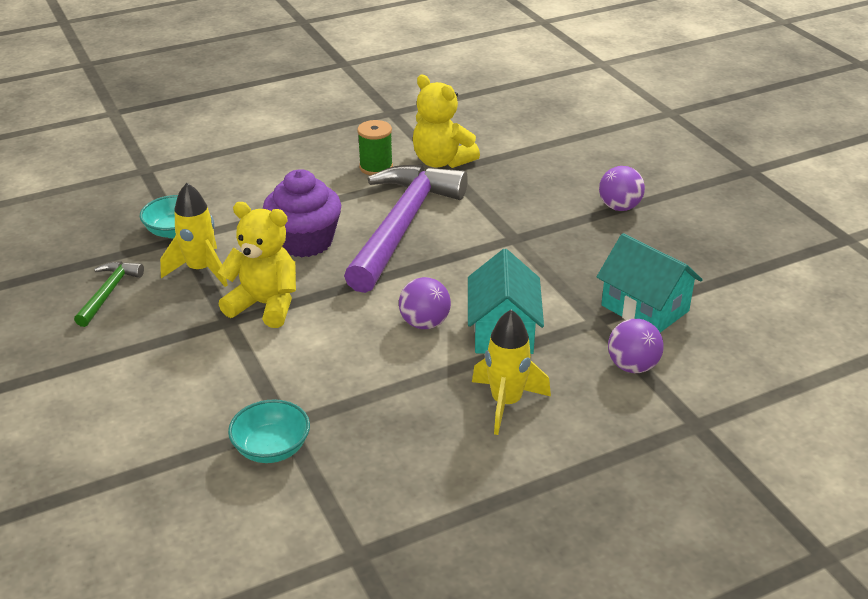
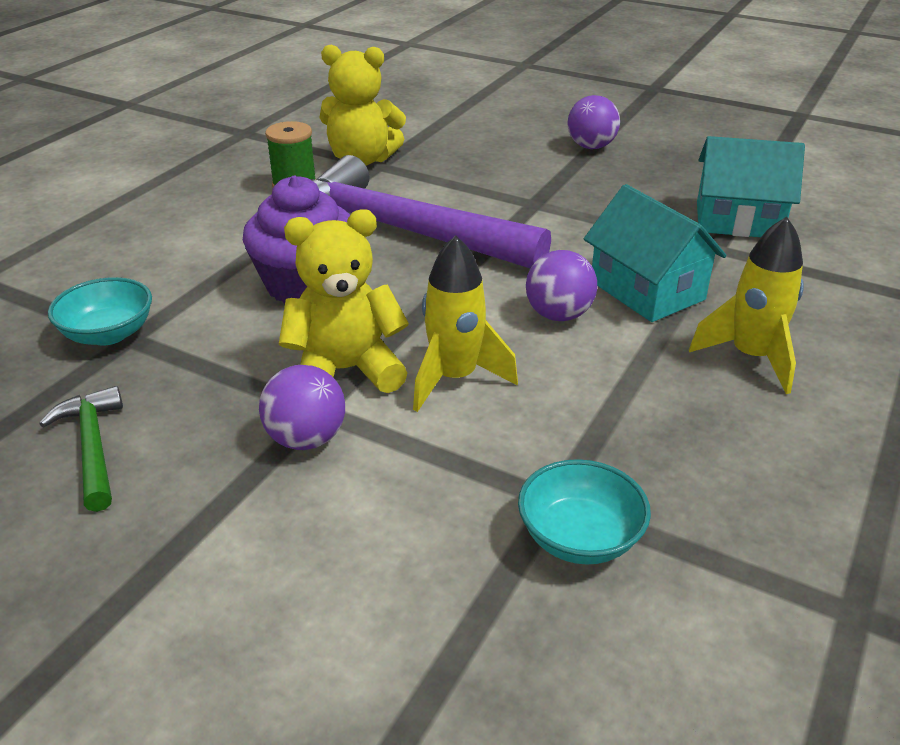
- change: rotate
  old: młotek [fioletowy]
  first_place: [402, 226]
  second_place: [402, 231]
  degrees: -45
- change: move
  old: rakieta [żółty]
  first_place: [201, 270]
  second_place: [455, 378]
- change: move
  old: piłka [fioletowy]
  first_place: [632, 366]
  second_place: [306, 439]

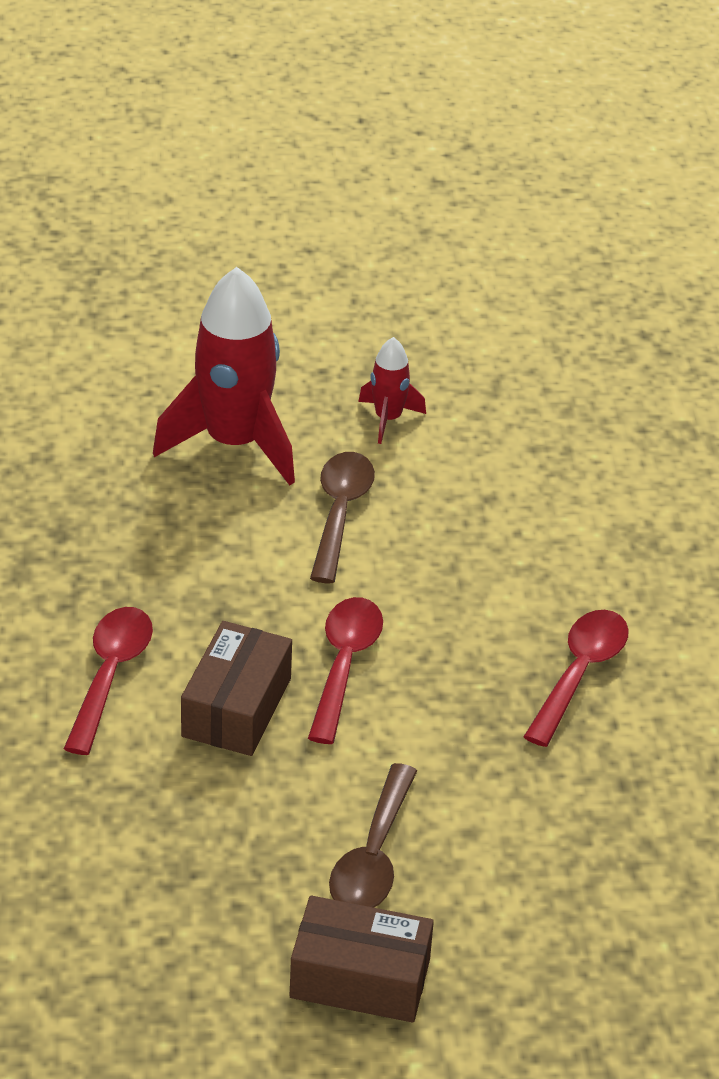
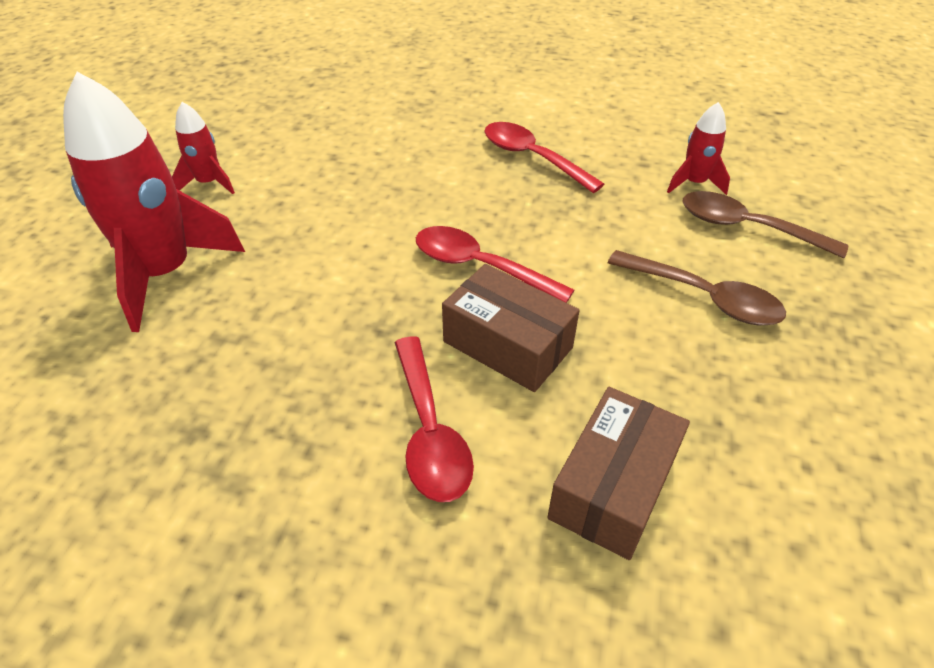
- change: move
  old: łyżka [brązowy]
  first_place: [340, 513]
  second_place: [746, 227]
- change: rotate
  old: łyżka [czerwony]
  first_place: [110, 675]
  second_place: [429, 432]
  degrees: -135
- change: move
  old: pudełko [brązowy]
  first_place: [360, 978]
  second_place: [613, 486]
- change: insert
  new: rakieta [czerwony]
  second_place: [694, 183]

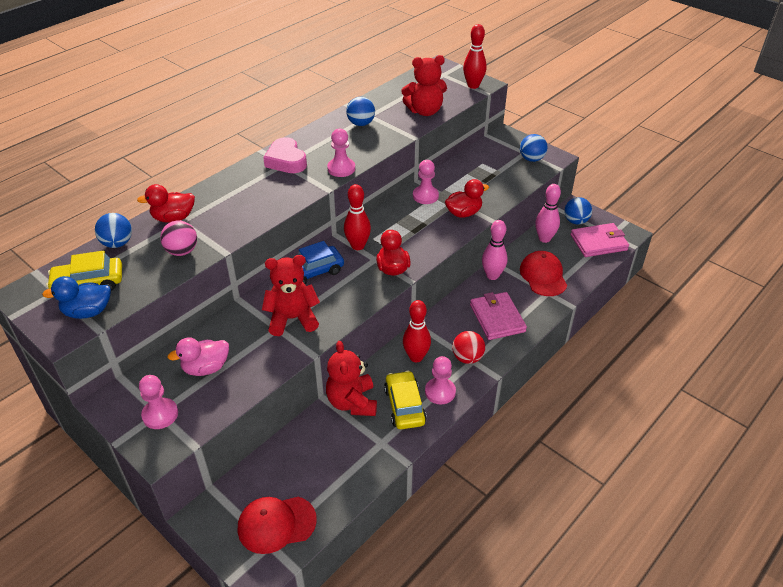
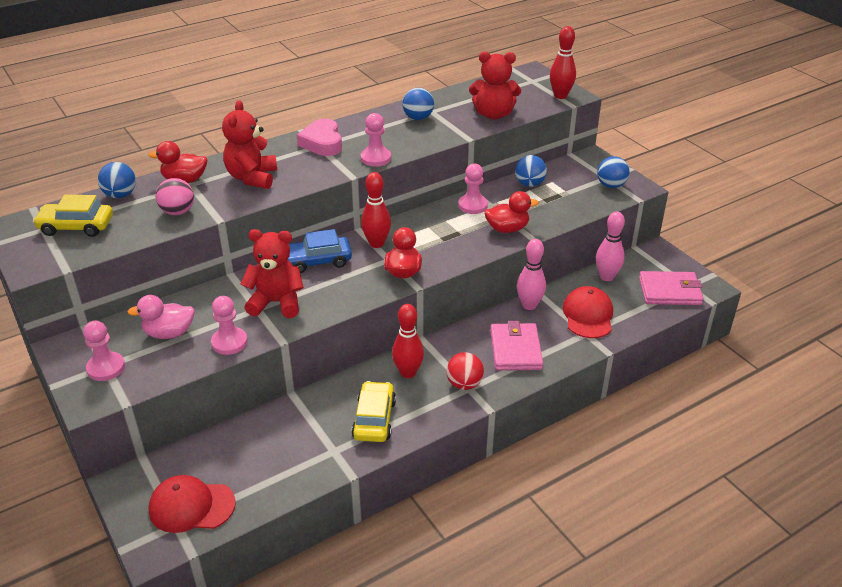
- change: move
  old: piłka [niebieski]
  first_place: [575, 221]
  second_place: [529, 184]
- change: delete
  old: kaczka [niebieski]
  first_place: [88, 312]
- change: move
  old: miś [czerwony]
  first_place: [352, 402]
  second_place: [252, 178]
- change: move
  old: pionek [różowy]
  first_place: [440, 392]
  second_place: [229, 342]

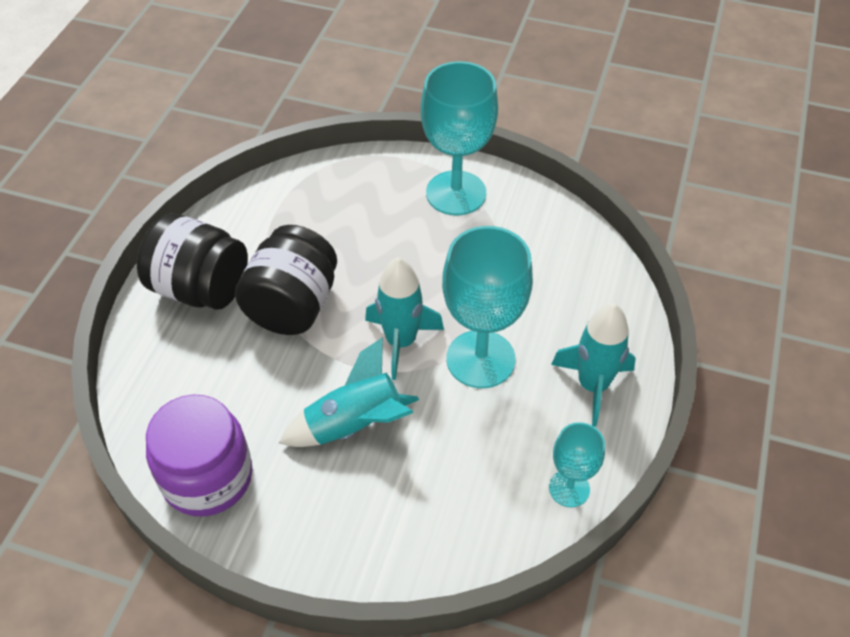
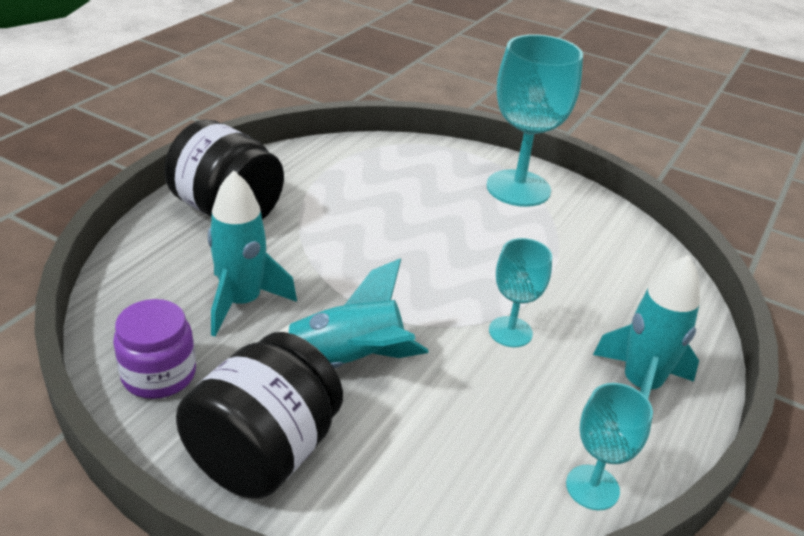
- change: move
  old: słoik [czarny]
  first_place: [292, 305]
  second_place: [264, 453]
- change: resize
  old: kielich [turkusowy]
  first_place: [480, 359]
  second_place: [510, 332]
  factor: 0.54
- change: move
  old: rakieta [turkusowy]
  first_place: [401, 341]
  second_place: [242, 302]
- change: resize
  old: słoik [fioletowy]
  first_place: [207, 477]
  second_place: [159, 374]
  factor: 0.66

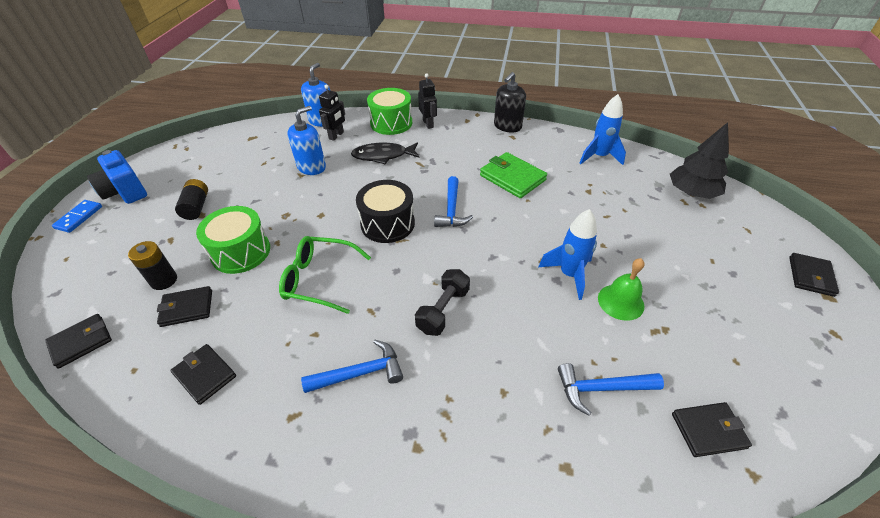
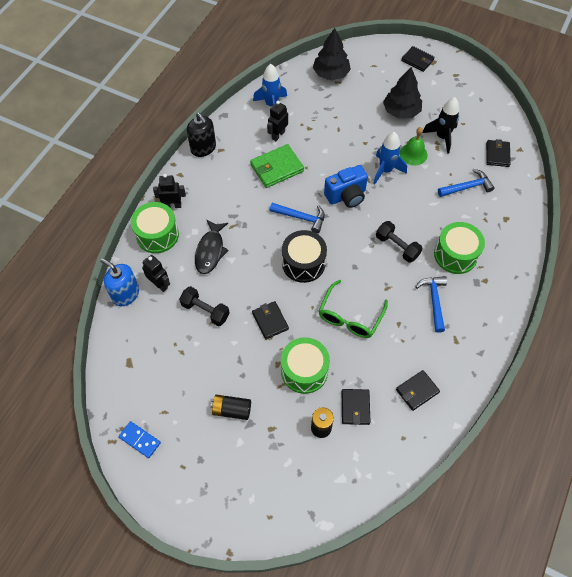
- change: replace
  old: dozownik mydła [niebieski]
  new: hantel [czarny]
  first_place: [311, 167]
  second_place: [205, 310]
- change: move
  old: aparat fotograficzny [niebieski]
  first_place: [125, 192]
  second_place: [346, 196]
- change: move
  old: kostka domina [niebieski]
  first_place: [79, 217]
  second_place: [140, 440]
- change: move
  old: portfel [czarny]
  first_place: [81, 342]
  second_place: [270, 321]
- change: rotate
  old: młotek [niebieski]
  first_place: [601, 388]
  second_place: [467, 187]
  degrees: -120
- change: insert
  new: drzewko [czarny]
  second_place: [401, 111]
- change: insert
  new: rakieta [czarny]
  second_place: [442, 137]
- change: insert
  new: robot [czarny]
  second_place: [278, 135]
- change: insert
  new: bęben [zielony]
  second_place: [455, 255]

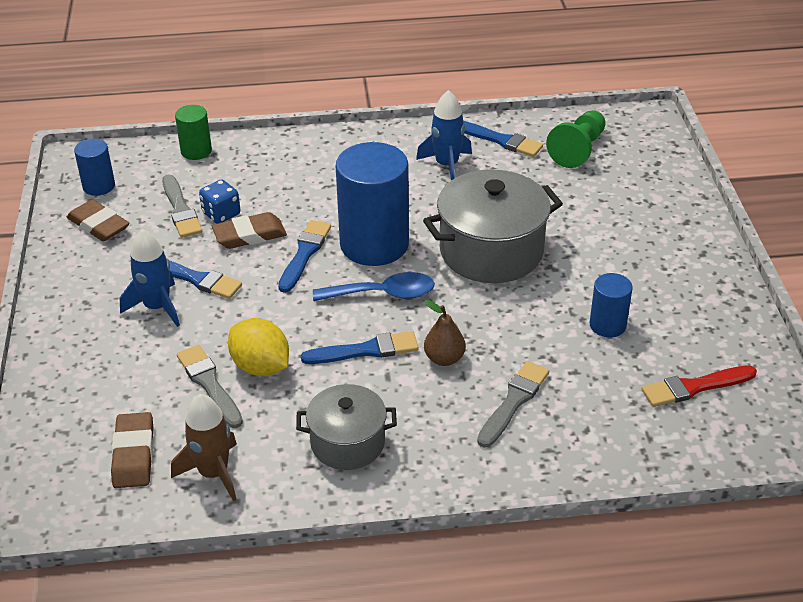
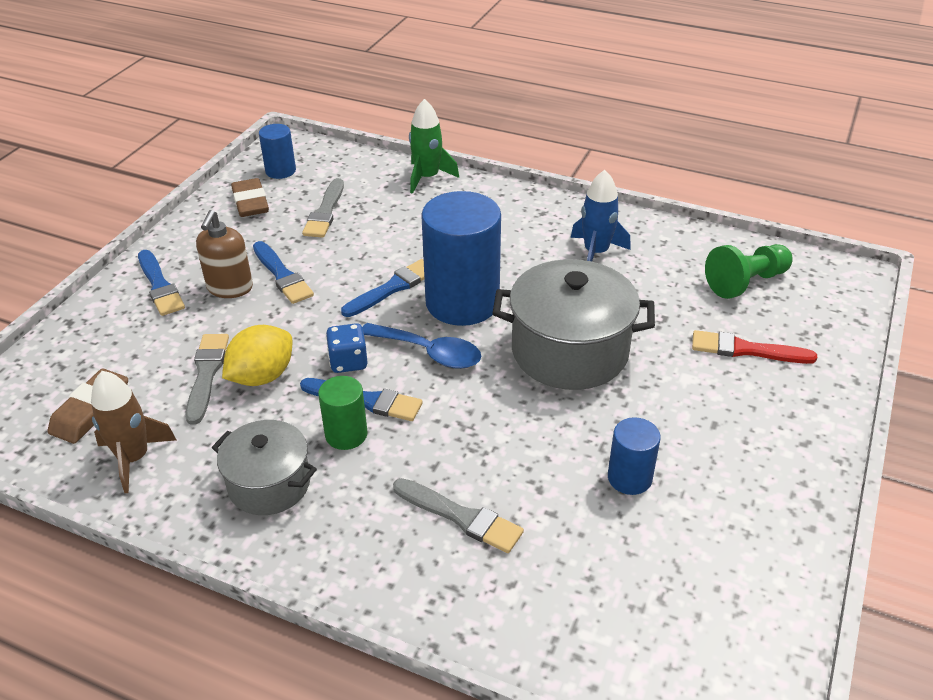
- change: move
  old: walec [zielony]
  first_place: [196, 151]
  second_place: [346, 434]
- change: move
  old: pędzel [niebieski]
  first_place: [500, 140]
  second_place: [159, 286]
- change: move
  old: kostka do gry [niebieski]
  first_place: [221, 214]
  second_place: [348, 362]
- change: delete
  old: gumka do mazania [brązowy]
  first_place: [249, 235]
- change: replace
  old: rakieta [niebieski]
  new: dozownik mydła [brązowy]
  first_place: [157, 307]
  second_place: [230, 288]
- change: delete
  old: gruszka [brązowy]
  first_place: [444, 359]
- change: rotate
  old: cytryna [żółty]
  first_place: [260, 366]
  second_place: [262, 376]
  degrees: 60
- change: rotate
  old: pędzel [szary]
  first_place: [513, 402]
  second_place: [461, 517]
  degrees: 60
- change: move
  old: pędzel [czerwony]
  first_place: [694, 387]
  second_place: [746, 350]
- change: insert
  new: rakieta [zielony]
  second_place: [427, 178]

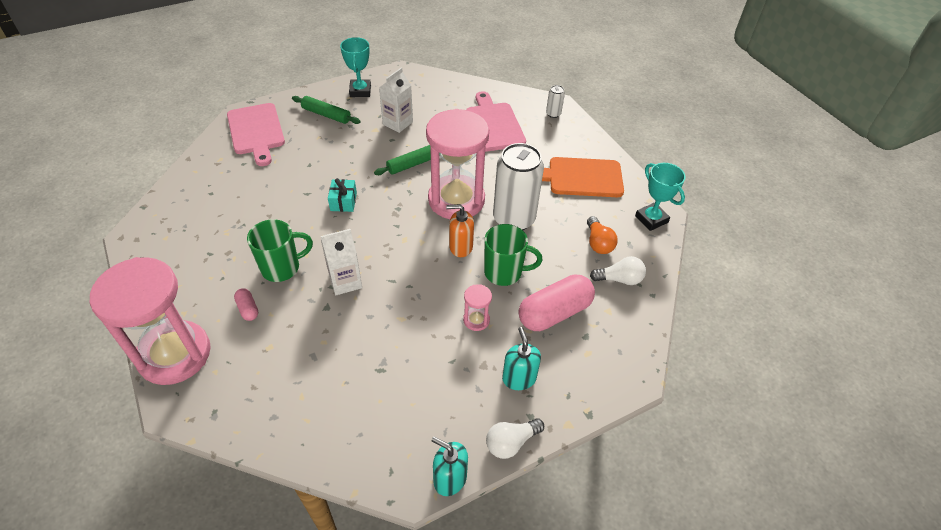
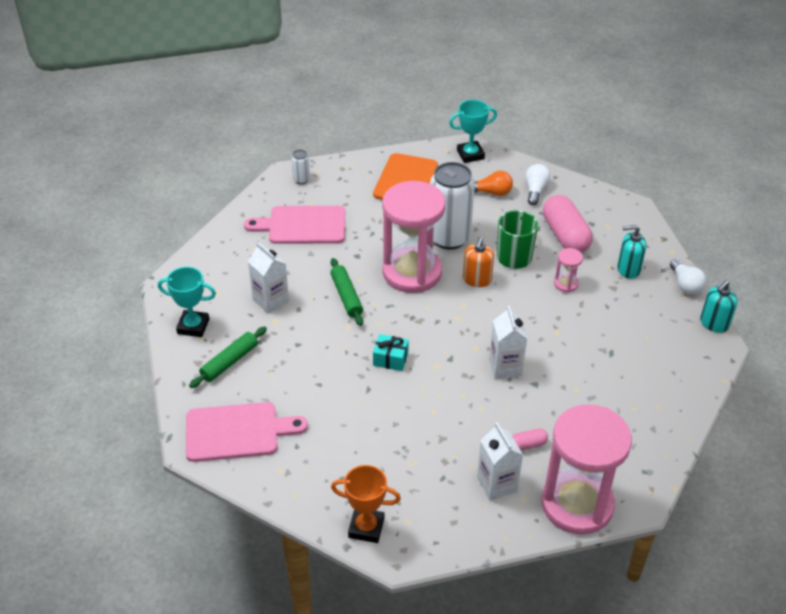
- change: delete
  old: kubek [zielony]
  first_place: [282, 268]
- change: insert
  new: karton mleka [biały]
  second_place: [497, 484]
- change: insert
  new: puchar [pomarańczowy]
  second_place: [366, 528]

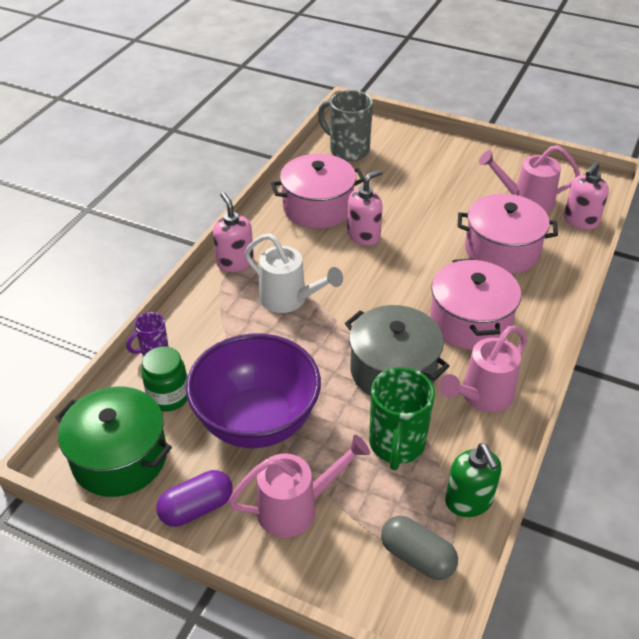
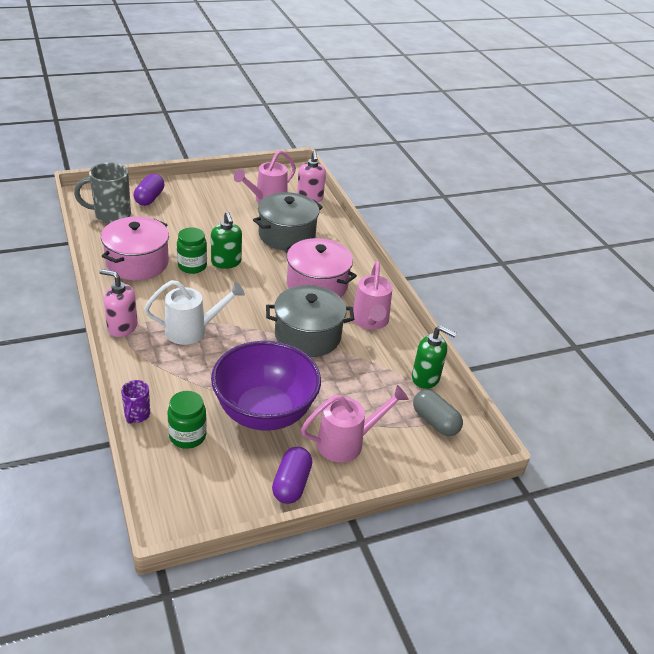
- change: replace
  old: dozownik mydła [różowy]
  new: słoik [zielony]
  first_place: [364, 236]
  second_place: [192, 266]
- change: recolor
  old: garnek [różowy]
  new: garnek [szary]
  first_place: [501, 250]
  second_place: [287, 235]
- change: delete
  old: kubek [zielony]
  first_place: [396, 445]
- change: delete
  old: garnek [zielony]
  first_place: [120, 458]
- change: rotate
  old: konewka [różowy]
  first_place: [296, 508]
  second_place: [347, 443]
  degrees: 45
- change: rotate
  old: kapsułka [szary]
  first_place: [417, 557]
  second_place: [435, 422]
  degrees: 60
- change: insert
  new: kapsułka [fioletowy]
  second_place: [149, 198]
- change: insert
  new: dozownik mydła [zielony]
  second_place: [226, 262]

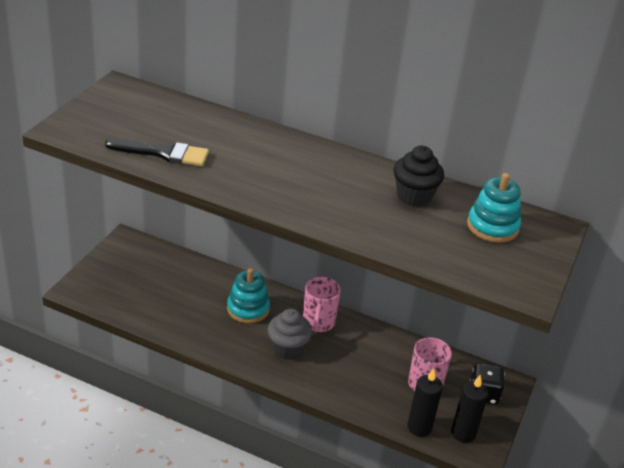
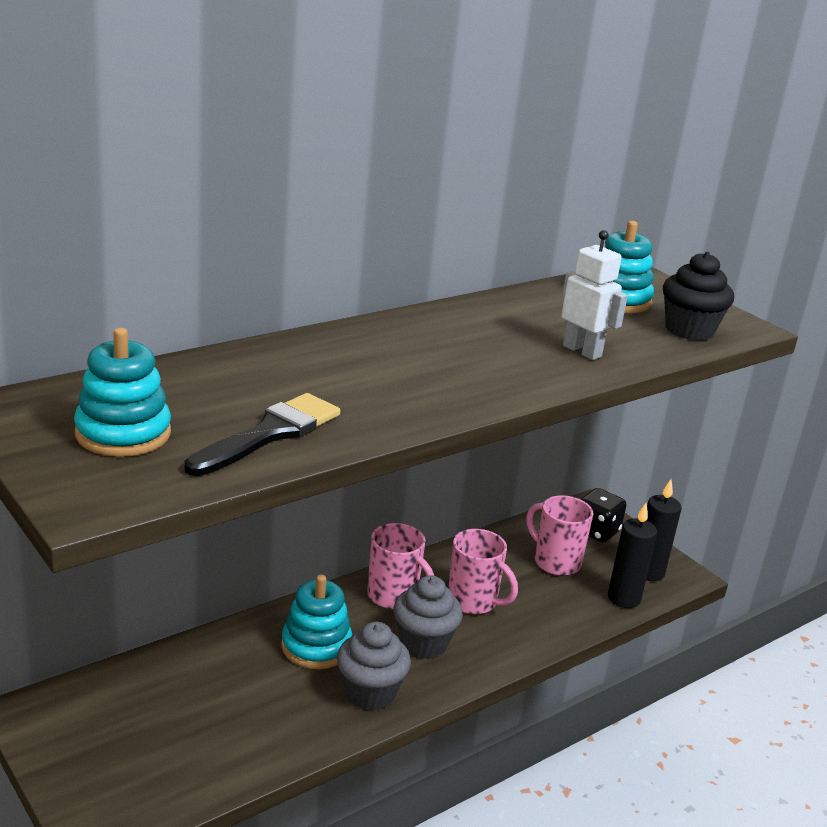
- change: move
  old: muffinka [czarny]
  first_place: [414, 196]
  second_place: [689, 330]
- change: insert
  new: robot [biały]
  second_place: [582, 351]
- change: insert
  new: zabawka nakładanka [turkusowy]
  second_place: [123, 433]
- change: insert
  new: kubek [różowy]
  second_place: [473, 601]
- change: insert
  new: muffinka [szary]
  second_place: [370, 693]

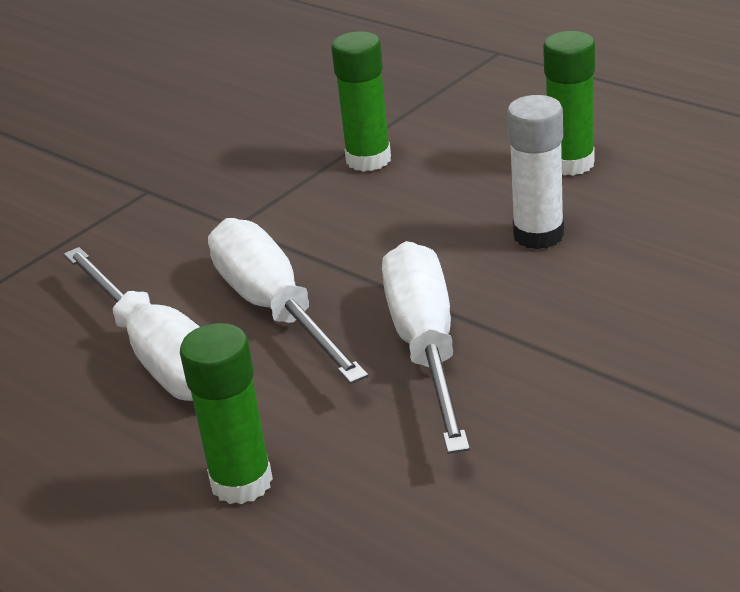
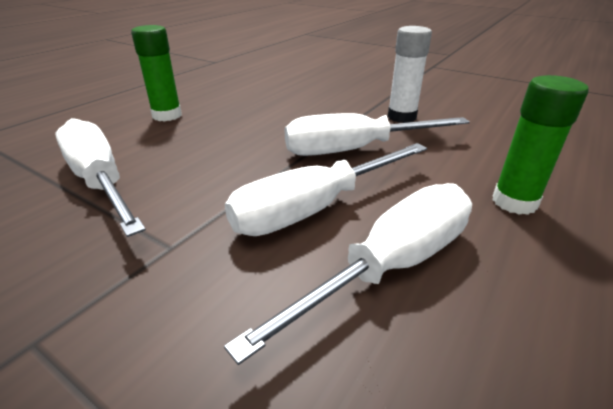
- change: replace
  old: klej w sztyfcie [zielony]
  new: śrubokręt [biały]
  first_place: [368, 160]
  second_place: [100, 181]
- change: move
  old: klej w sztyfcie [biały]
  first_place: [538, 235]
  second_place: [401, 117]

